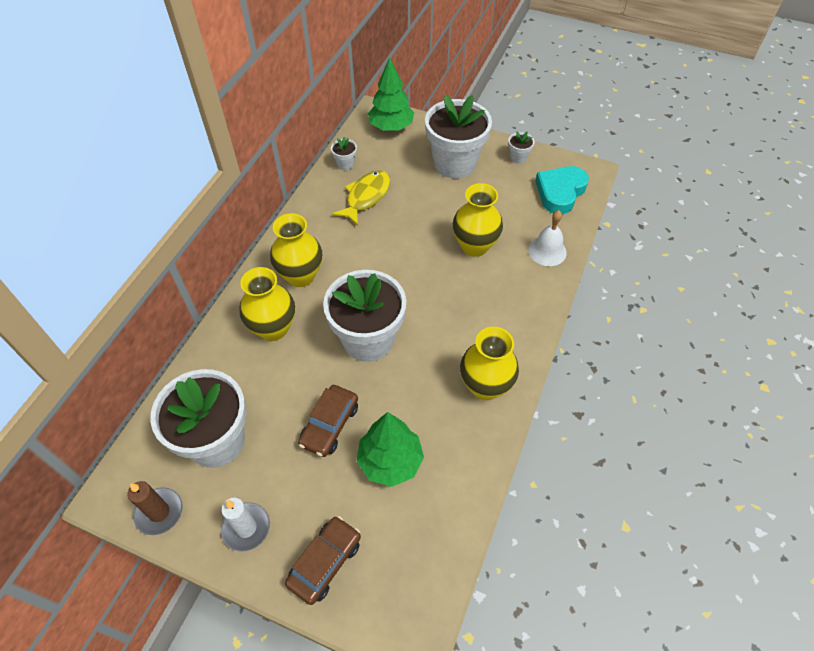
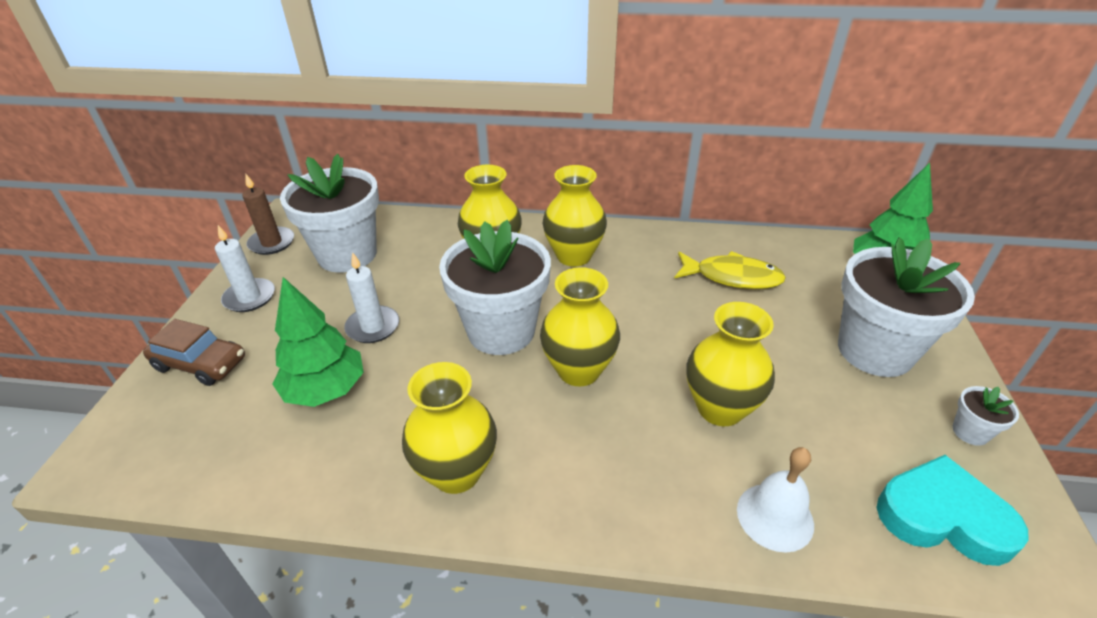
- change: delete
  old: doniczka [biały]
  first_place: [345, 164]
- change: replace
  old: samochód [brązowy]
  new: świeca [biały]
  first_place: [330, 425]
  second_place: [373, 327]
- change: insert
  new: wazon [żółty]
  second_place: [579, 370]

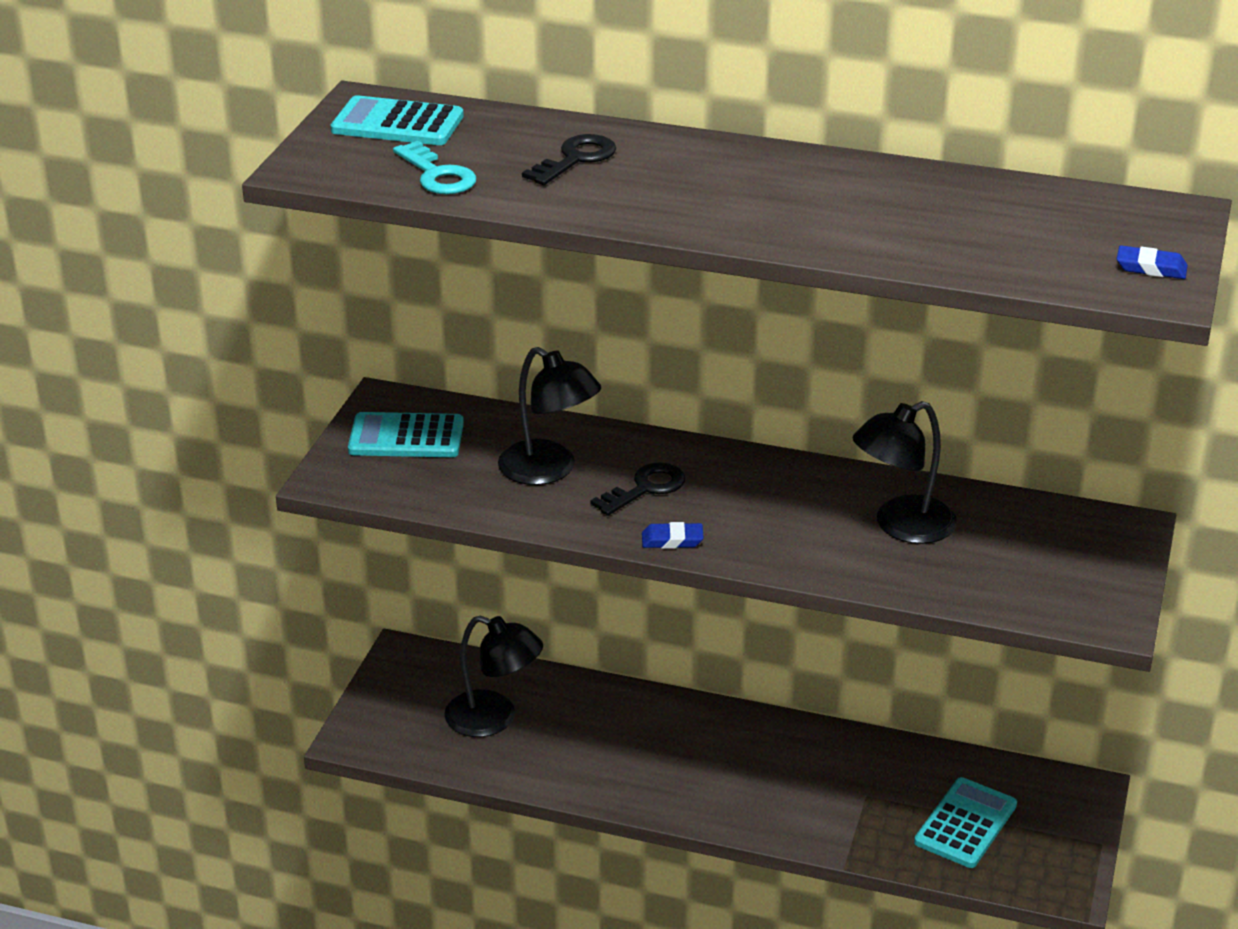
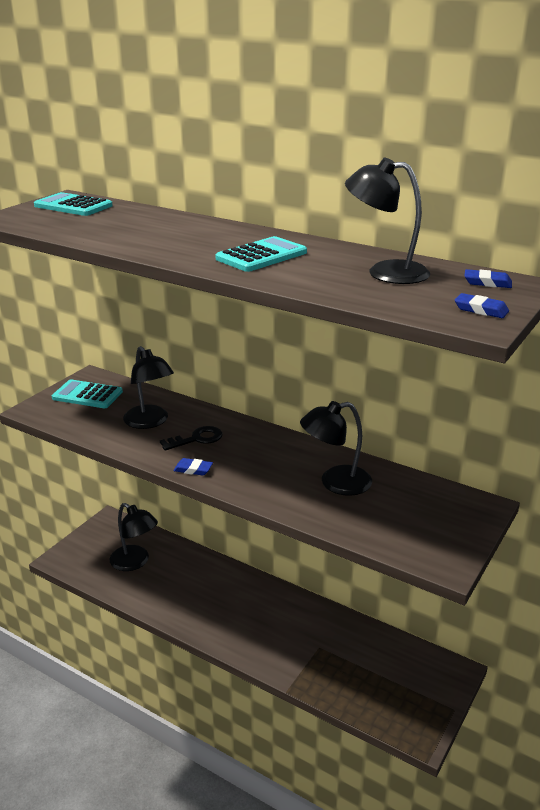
- change: delete
  old: klucz [czarny]
  first_place: [576, 159]
- change: delete
  old: klucz [turkusowy]
  first_place: [438, 175]
- change: move
  old: kalkulator [turkusowy]
  first_place: [965, 824]
  second_place: [261, 256]
- change: insert
  new: lampka [czarny]
  second_place: [385, 272]
- change: insert
  new: gumka do mazania [niebieski]
  second_place: [487, 282]

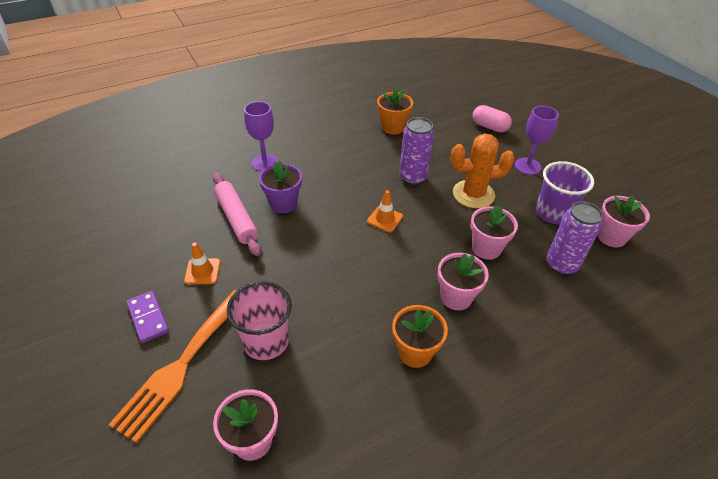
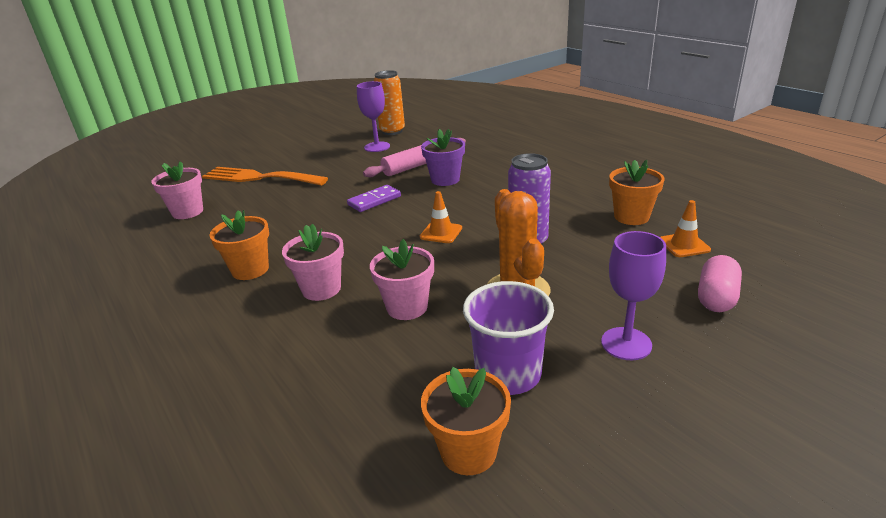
- change: move
  old: kielich [fioletowy]
  first_place: [265, 163]
  second_place: [377, 147]
- change: recolor
  old: doniczka [różowy]
  new: doniczka [pomarańczowy]
  first_place: [611, 237]
  second_place: [468, 451]
- change: delete
  old: puszka [fioletowy]
  first_place: [561, 265]
- change: move
  old: pachołek [pomarańczowy]
  first_place: [202, 271]
  second_place: [684, 245]
- change: delete
  old: szklanka [różowy]
  first_place: [266, 341]
- change: move
  old: kostka domina [fioletowy]
  first_place: [148, 318]
  second_place: [374, 200]
- change: insert
  new: puszka [pomarańczowy]
  second_place: [392, 131]

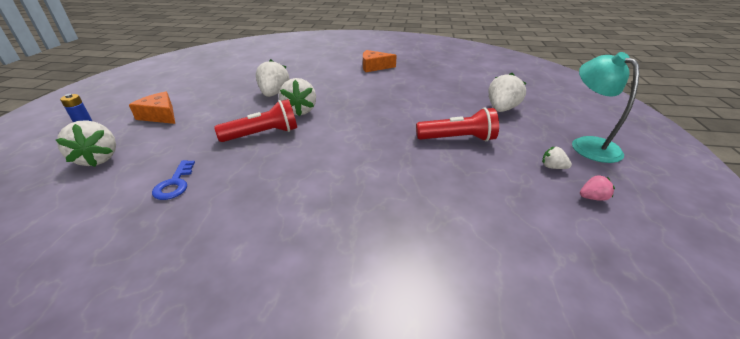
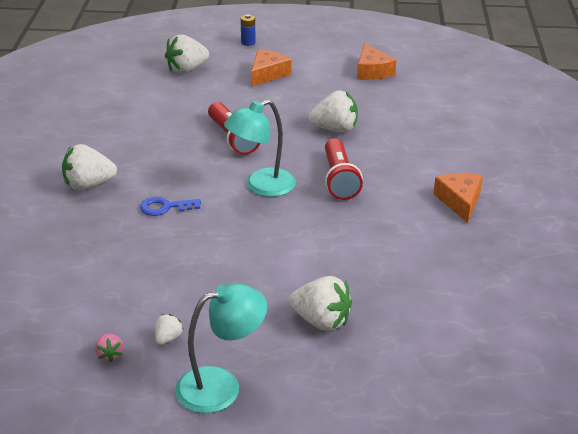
- change: move
  old: truskawka [biały]
  first_place: [299, 111]
  second_place: [88, 185]
- change: move
  old: latarka [czerwony]
  first_place: [458, 139]
  second_place: [339, 180]
- change: move
  old: klucz [niebieski]
  first_place: [175, 184]
  second_place: [165, 207]
- change: insert
  new: ser [pomarańczowy]
  second_place: [372, 71]
- change: insert
  new: lampka [turkusowy]
  second_place: [261, 186]

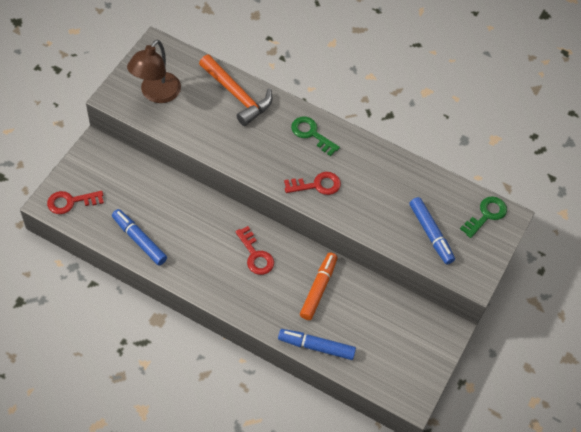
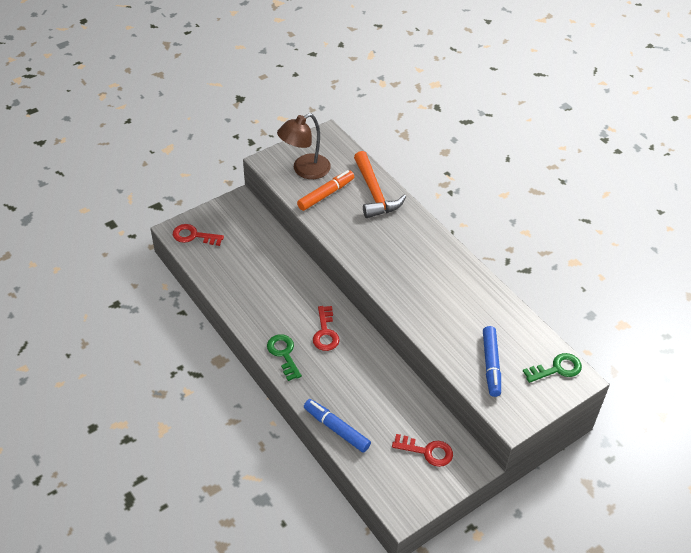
- change: move
  old: klucz [zielony]
  first_place: [311, 134]
  second_place: [284, 354]
- change: move
  old: klucz [czerwony]
  first_place: [317, 185]
  second_place: [427, 451]
- change: delete
  old: flamaster [niebieski]
  first_place: [139, 240]
- change: move
  old: flamaster [pomarańczowy]
  first_place: [318, 289]
  second_place: [325, 194]

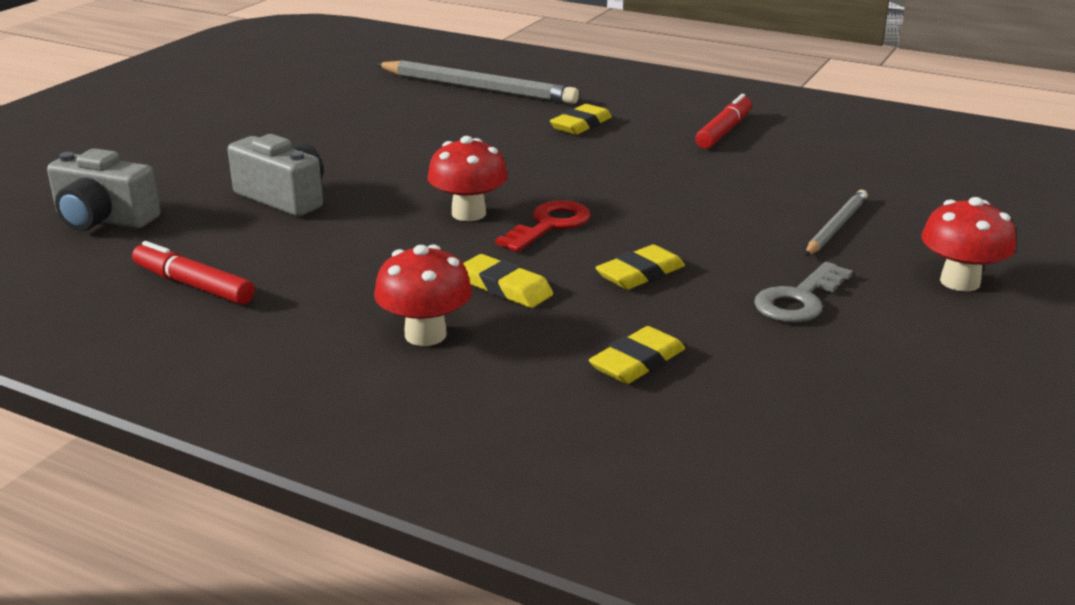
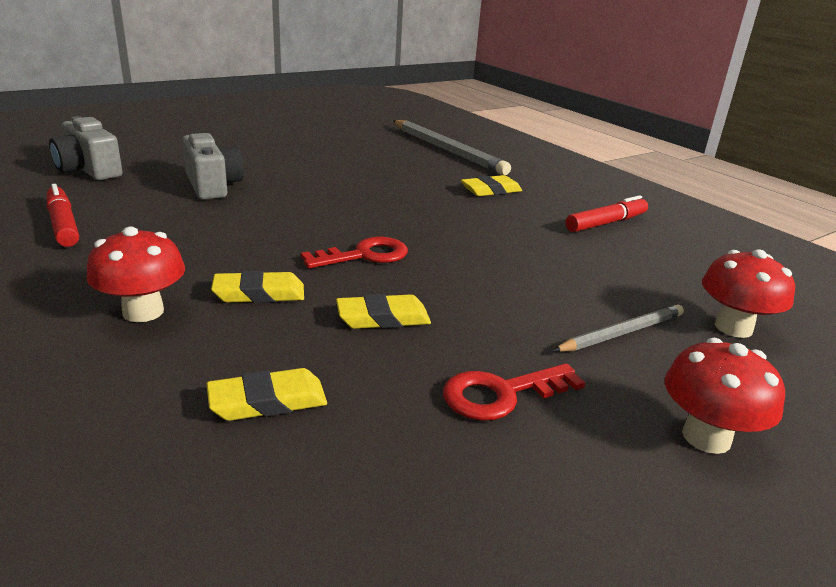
- change: move
  old: grzyb [czerwony]
  first_place: [468, 213]
  second_place: [733, 327]
- change: rotate
  old: gumka do mazania [żółty]
  first_place: [505, 287]
  second_place: [259, 294]
  degrees: -75
- change: recolor
  old: klucz [szary]
  new: klucz [czerwony]
  first_place: [799, 300]
  second_place: [501, 394]

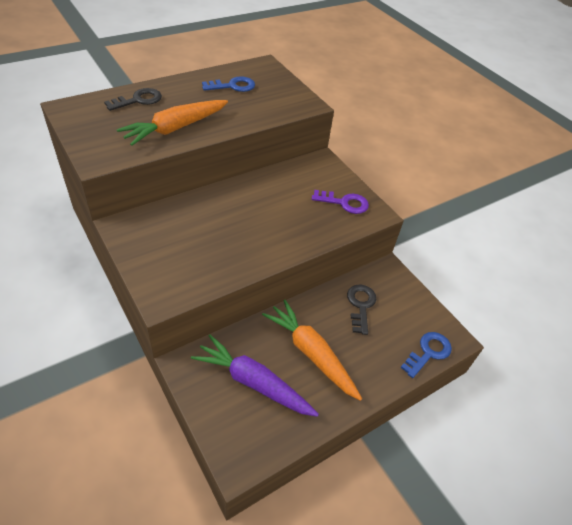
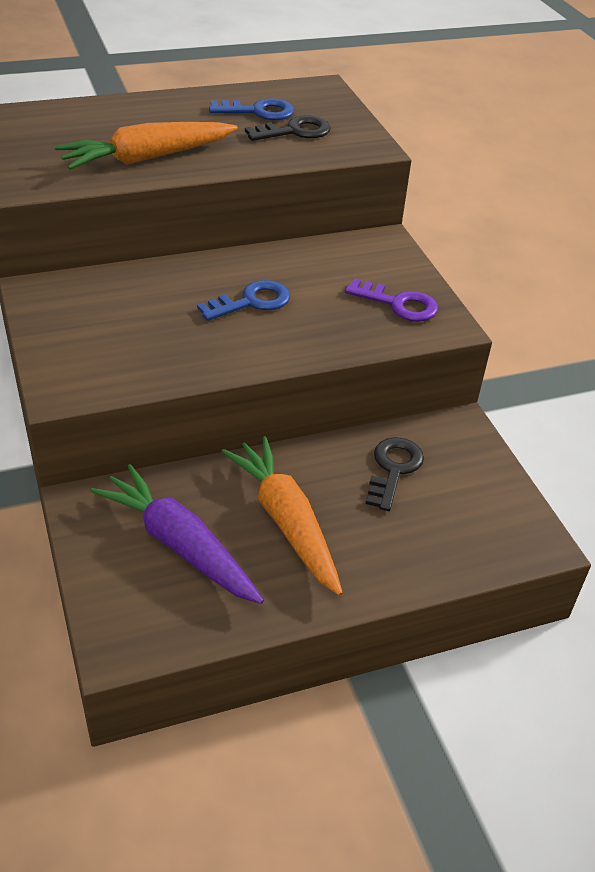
- change: move
  old: klucz [czarny]
  first_place: [138, 100]
  second_place: [295, 131]
- change: move
  old: klucz [niebieski]
  first_place: [428, 352]
  second_place: [251, 302]

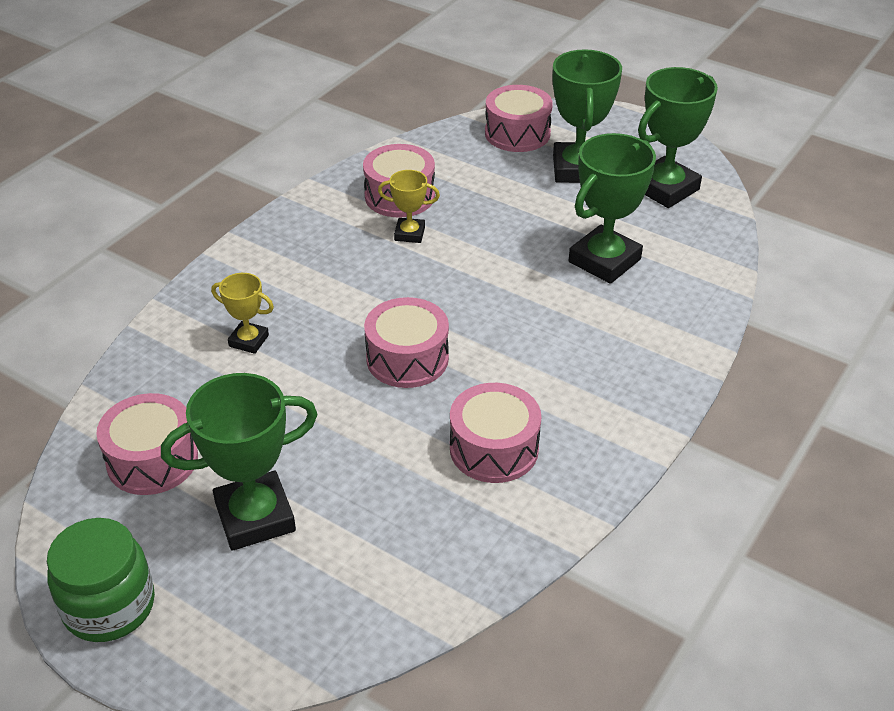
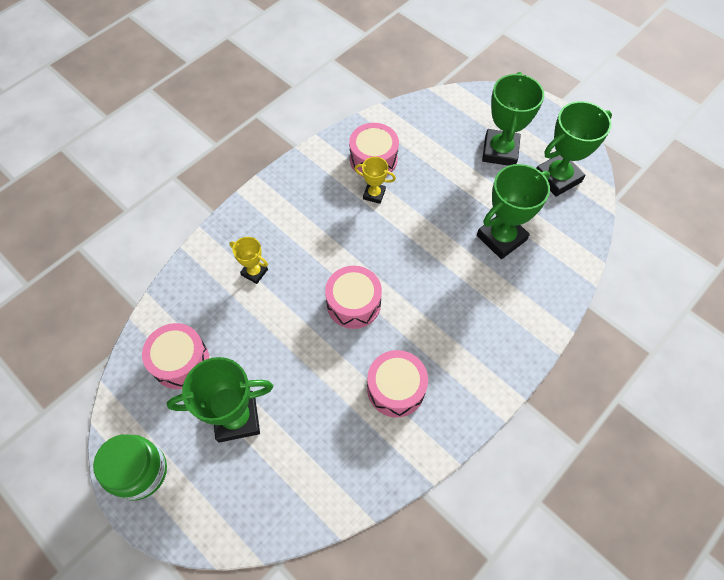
- change: delete
  old: bęben [różowy]
  first_place: [517, 133]

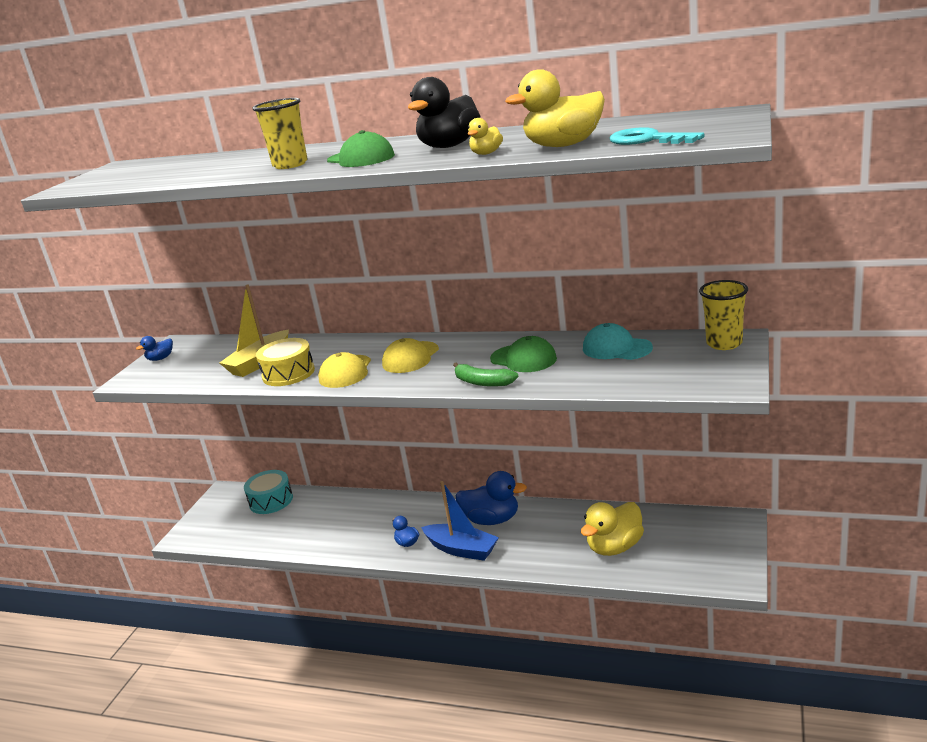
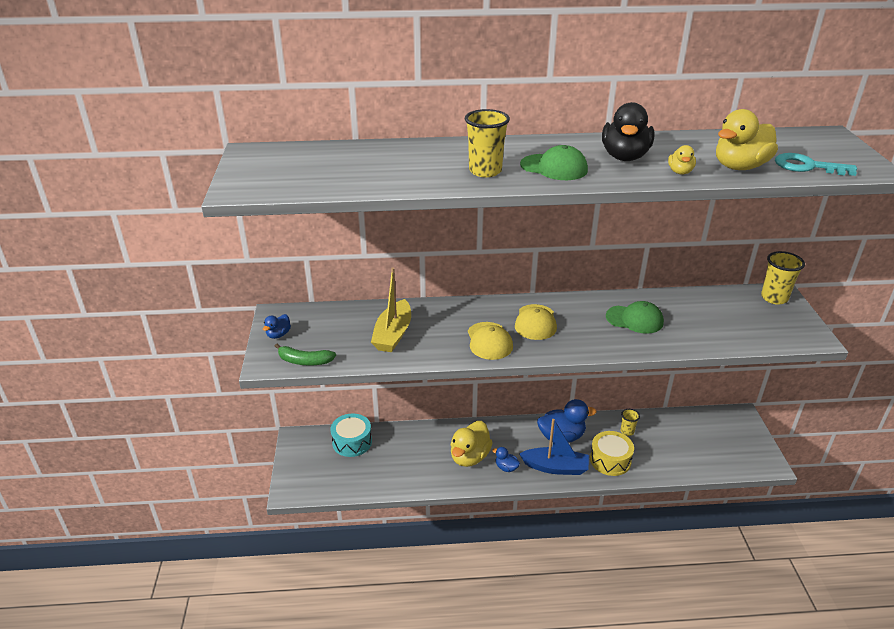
- change: delete
  old: czapka [turkusowy]
  first_place: [616, 348]
- change: move
  old: bęben [żółty]
  first_place: [288, 373]
  second_place: [610, 460]
- change: move
  old: banan [zielony]
  first_place: [483, 382]
  second_place: [304, 361]
- change: move
  old: kaczka [żółty]
  first_place: [614, 547]
  second_place: [469, 457]
- change: insert
  new: szklanka [żółty]
  second_place: [627, 431]

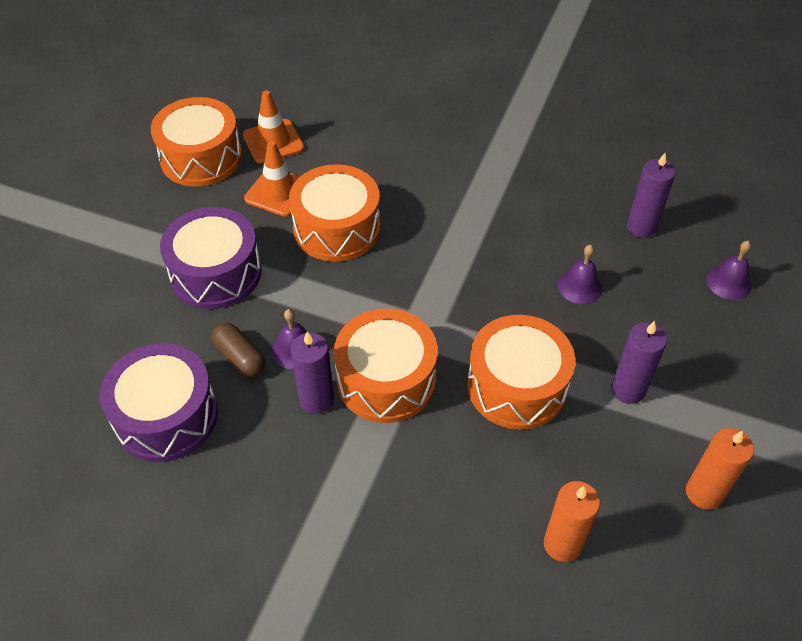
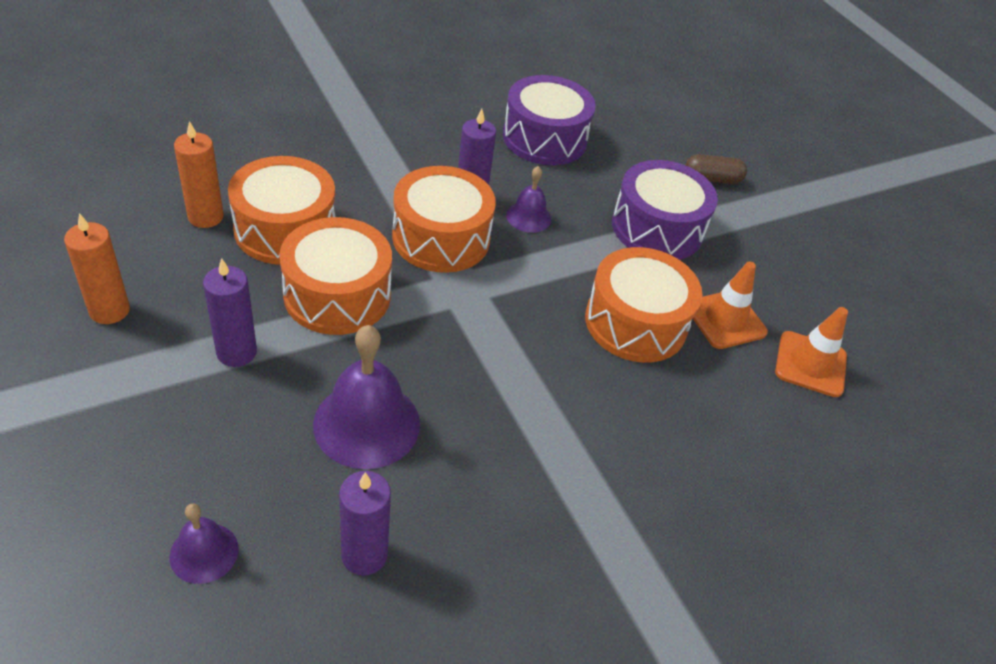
- change: move
  old: bęben [pomarańczowy]
  first_place: [201, 158]
  second_place: [285, 229]
- change: resize
  old: dzwonek [fioletowy]
  first_place: [580, 286]
  second_place: [367, 424]
  factor: 1.83
- change: move
  old: kapsułka [brązowy]
  first_place: [240, 358]
  second_place: [712, 179]

